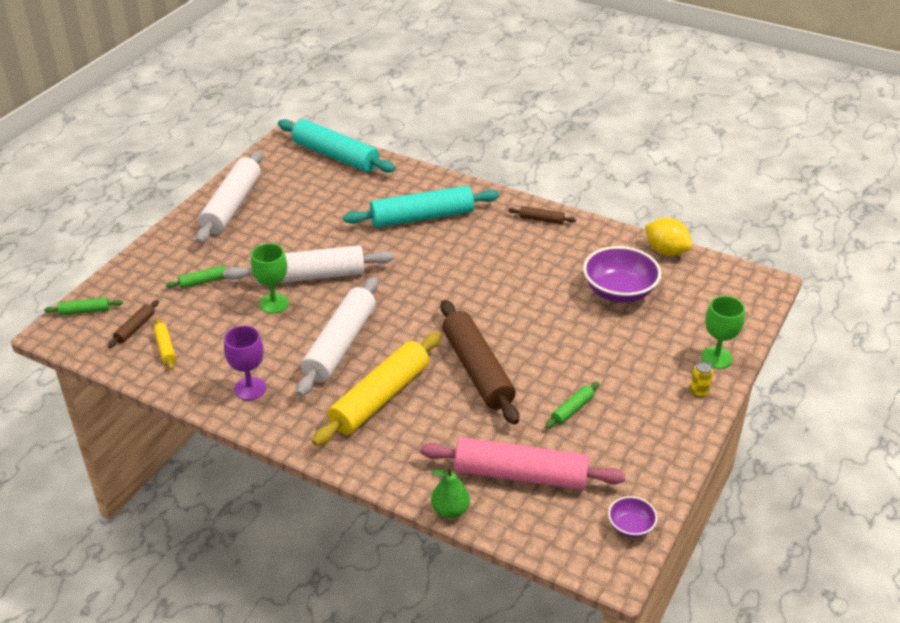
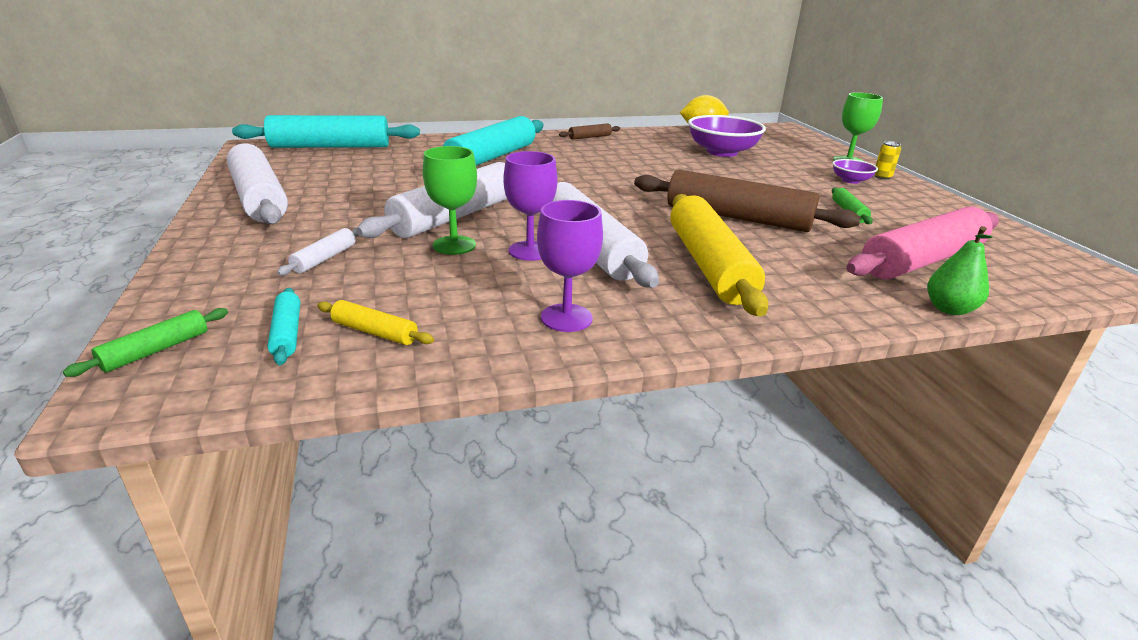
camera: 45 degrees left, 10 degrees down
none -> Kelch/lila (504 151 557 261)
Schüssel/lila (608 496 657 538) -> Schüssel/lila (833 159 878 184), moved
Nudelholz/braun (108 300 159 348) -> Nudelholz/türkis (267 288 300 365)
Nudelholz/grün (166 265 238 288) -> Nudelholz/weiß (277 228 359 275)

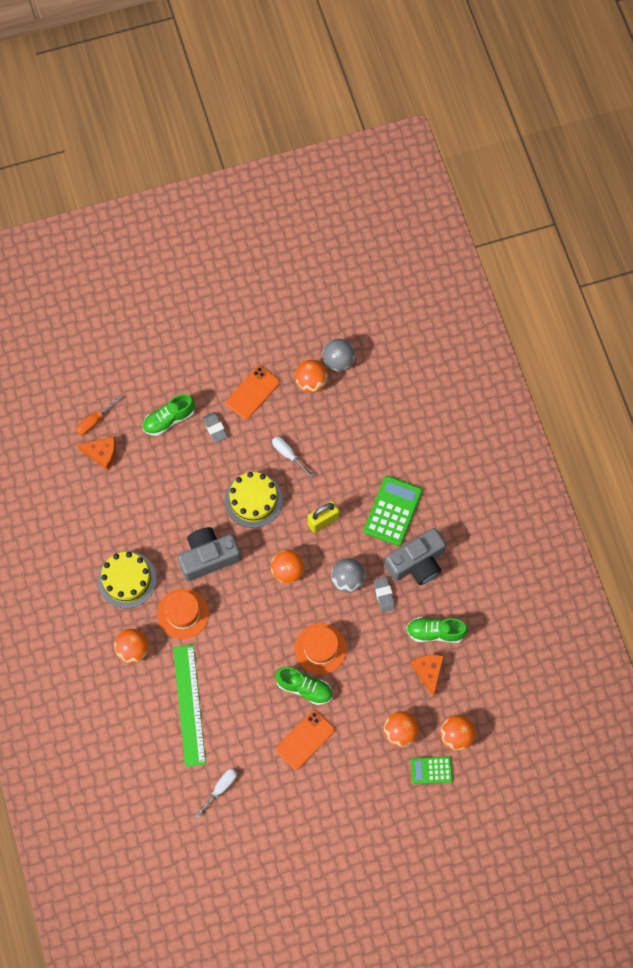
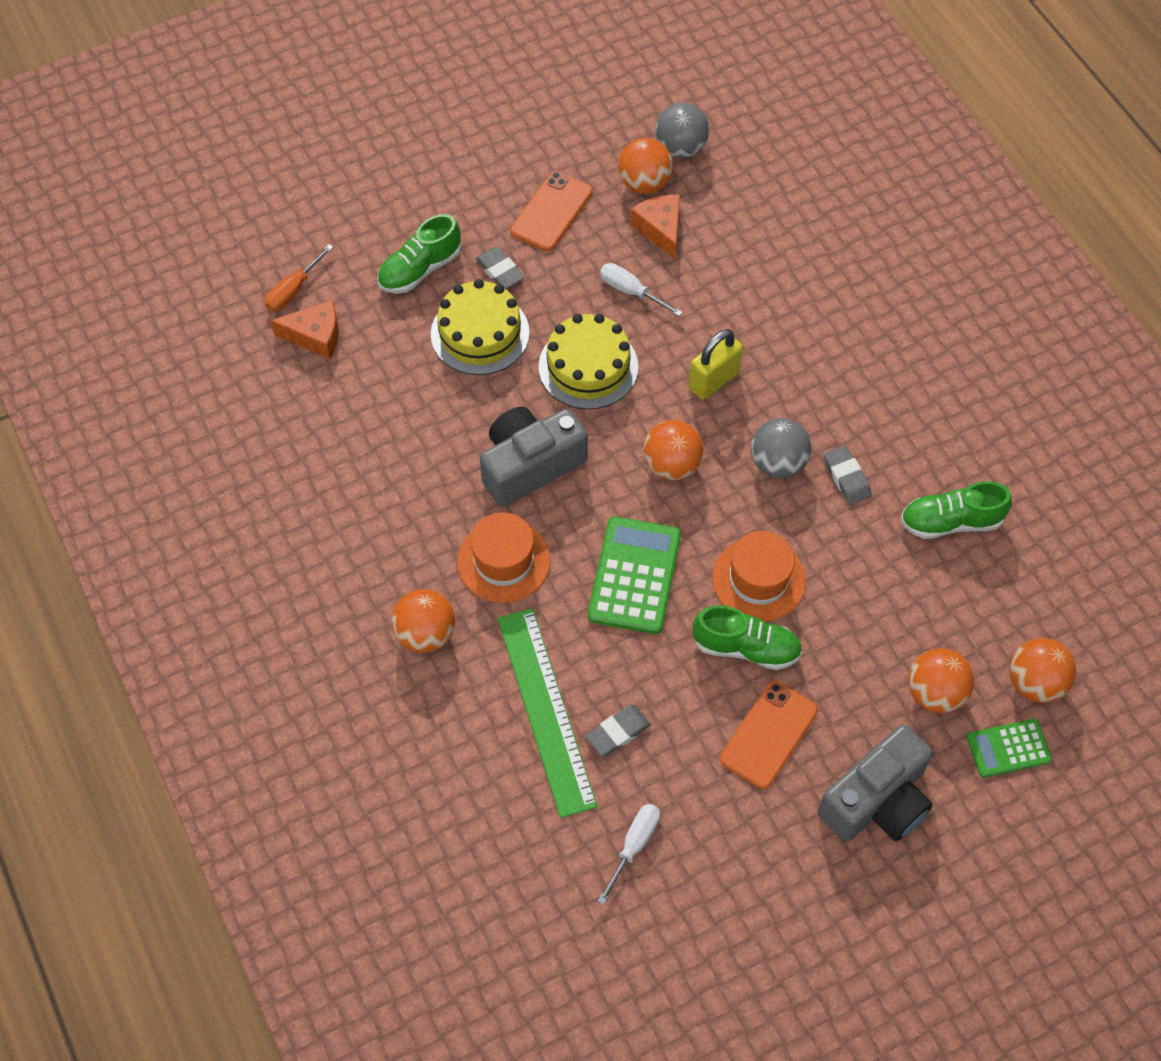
camera: 10 degrees left, 10 degrees down
none -> Radiergummi/grau (586 705 651 756)
Kuchen/gelb (98 551 157 608) -> Kuchen/gelb (431 279 530 375), moved
Taschenrechner/grün (364 476 422 546) -> Taschenrechner/grün (588 516 681 634), moved
Kamera/grau (385 528 446 585) -> Kamera/grau (818 725 933 842), moved
Käse/orange (411 655 444 696) -> Käse/orange (630 195 680 259), moved

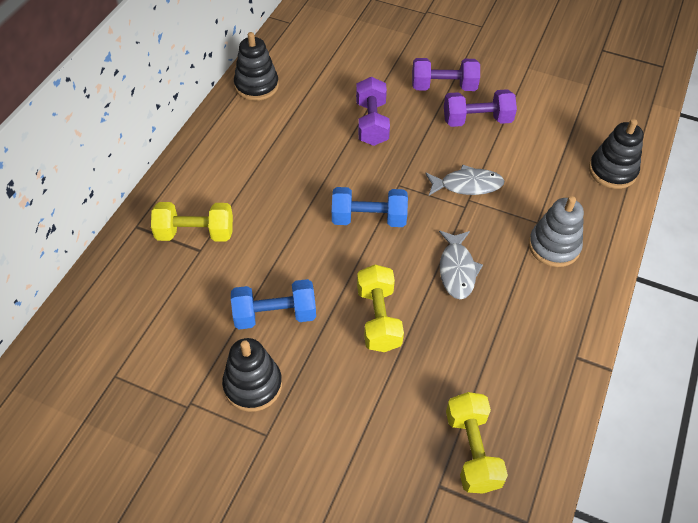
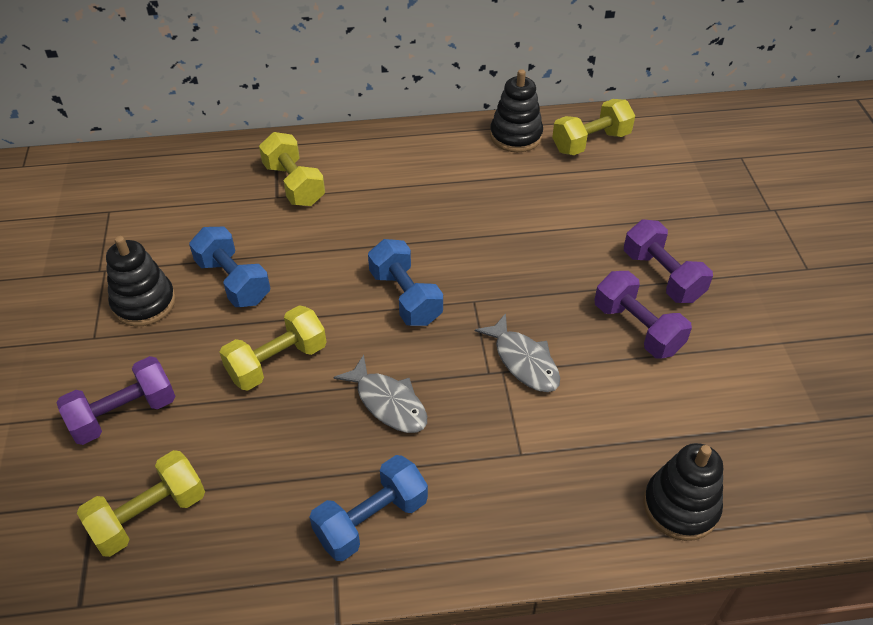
camera: 60 degrees right, 5 degrees down
Stapelspielzeug/grau (529 196 584 267) -> none
none -> Hantel/blau (310 455 428 561)
none -> Hantel/gelb (552 99 635 155)
Hantel/lila (356 77 390 146) -> Hantel/lila (57 356 176 445), moved
Fisch/grau (439 231 483 299) -> Fisch/grau (333 355 427 433), 105 degrees counterclockwise

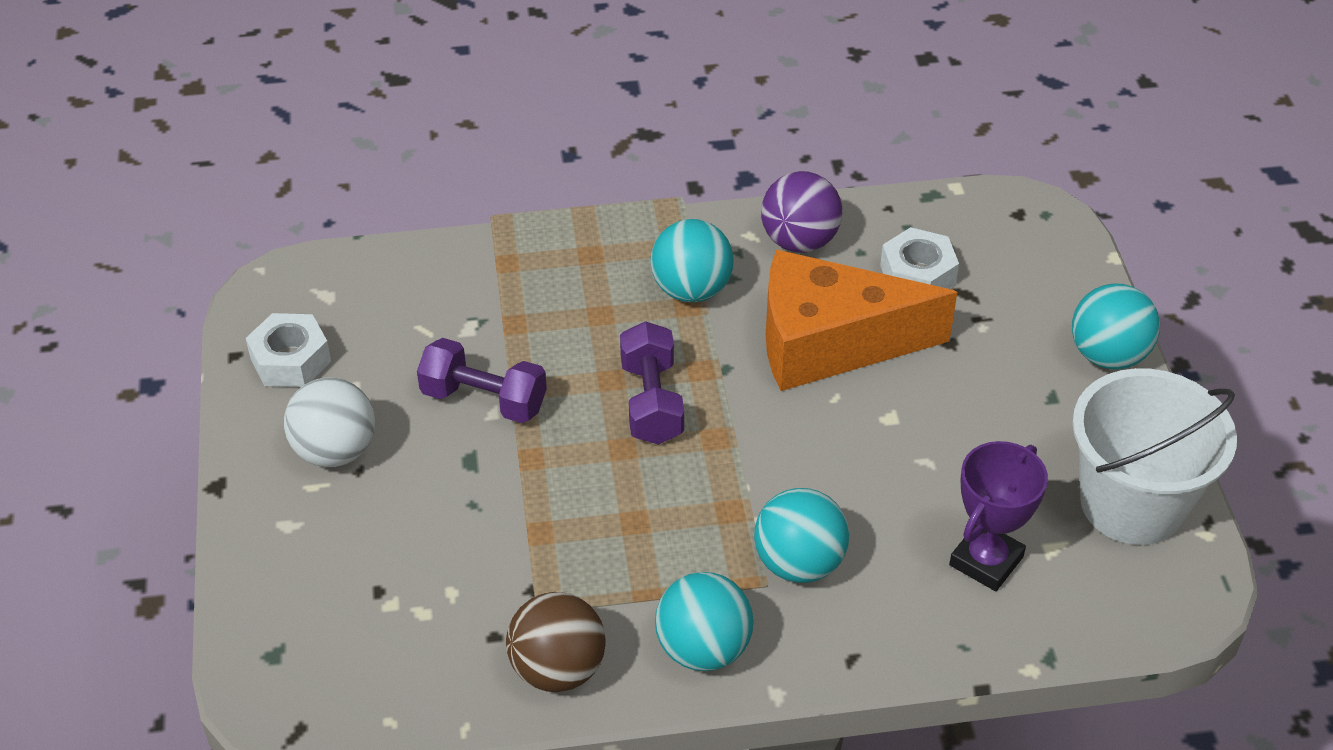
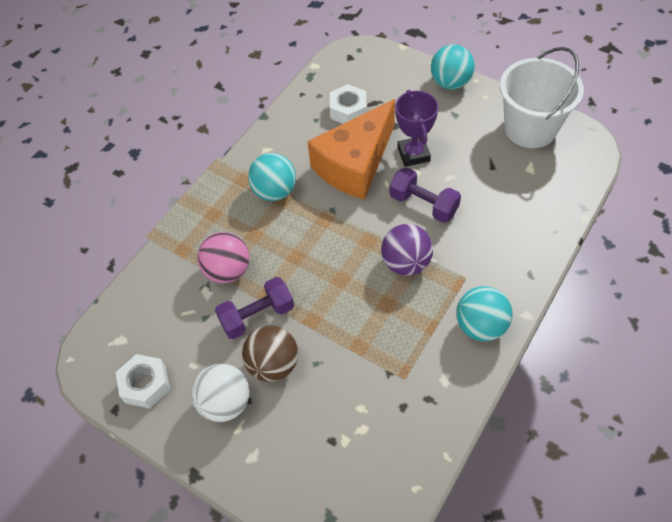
camera: 45 degrees left, 10 degrees up
Ball/türkis (754 488 849 583) -> none
none -> Ball/rosa (197 232 249 283)
Ball/braun (506 592 606 692) -> Ball/braun (242 325 298 382), moved
Hantel/lila (620 321 684 445) -> Hantel/lila (390 167 461 223), moved
Ball/lila (761 171 842 253) -> Ball/lila (381 224 433 276), moved
Pokal/lila (949 441 1048 591) -> Pokal/lila (395 90 439 167), moved

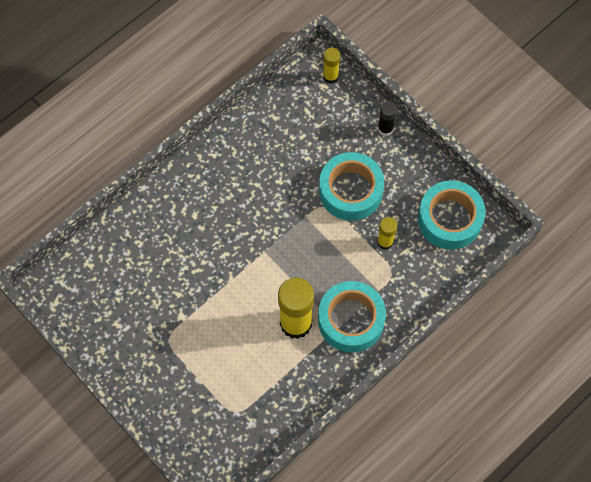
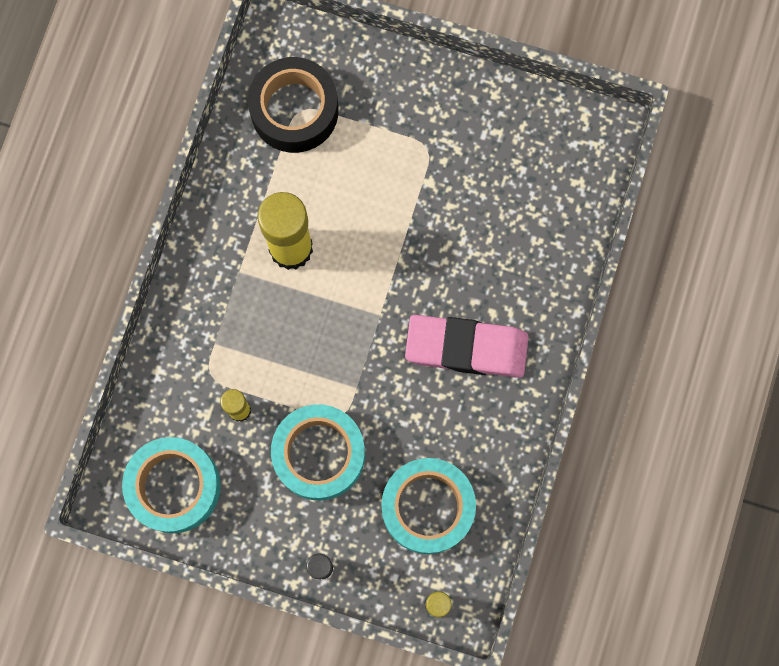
camera: 150 degrees right, 10 degrees up
none -> Klebeband/schwarz (248 57 338 153)
none -> Radiergummi/rosa (405 315 529 378)
Klebeband/türkis (318 281 386 352) -> Klebeband/türkis (381 458 476 554), moved

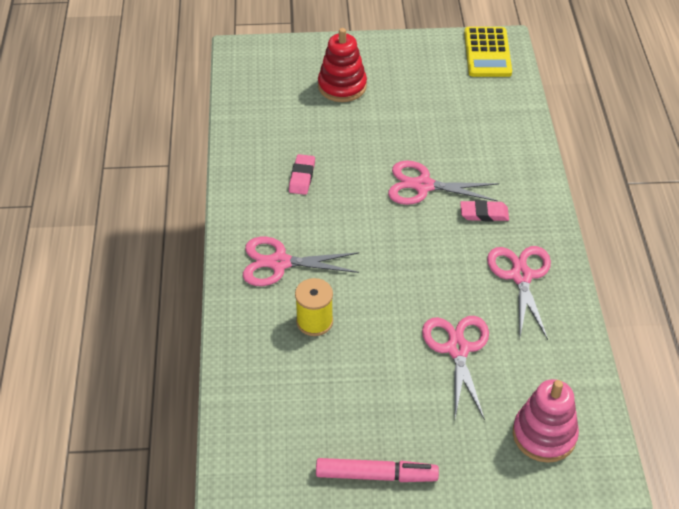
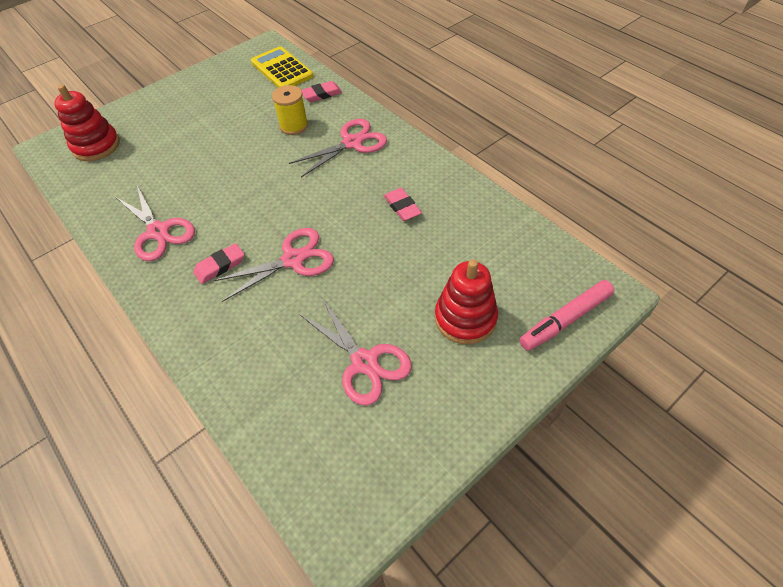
camera: 145 degrees right, 5 degrees up
none -> Radiergummi/rosa (302 81 342 102)
Filzstift/rosa (316 458 439 482) -> Filzstift/rosa (520 280 614 351), moved
Schere/rosa (422 316 489 420) -> Schere/rosa (299 298 412 406), moved
Taschenrechner/gelb (464 27 512 77) -> Taschenrechner/gelb (251 46 313 88), moved
Stapelspielzeug/rosa (513 379 579 463) -> Stapelspielzeug/rot (54 85 120 161)

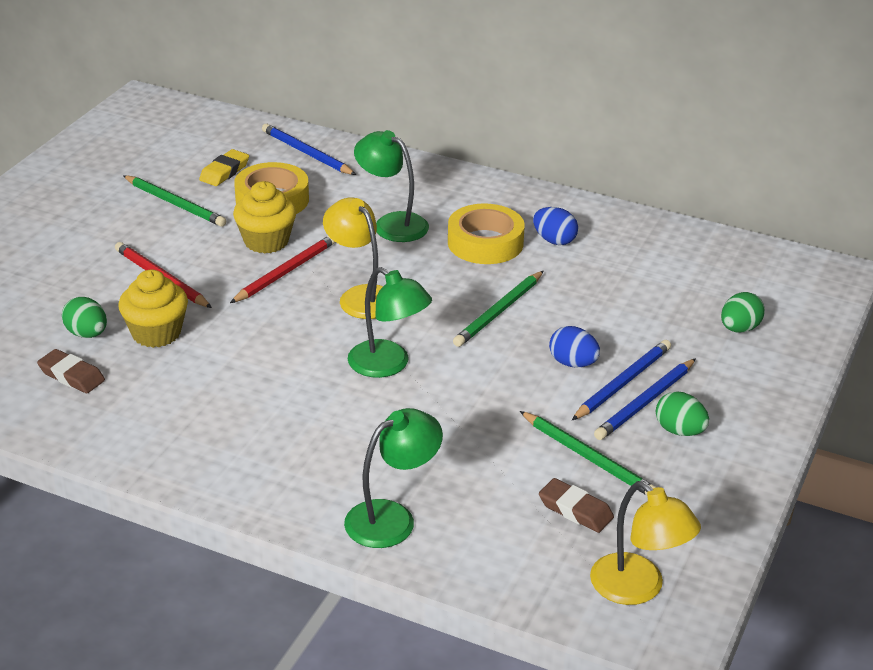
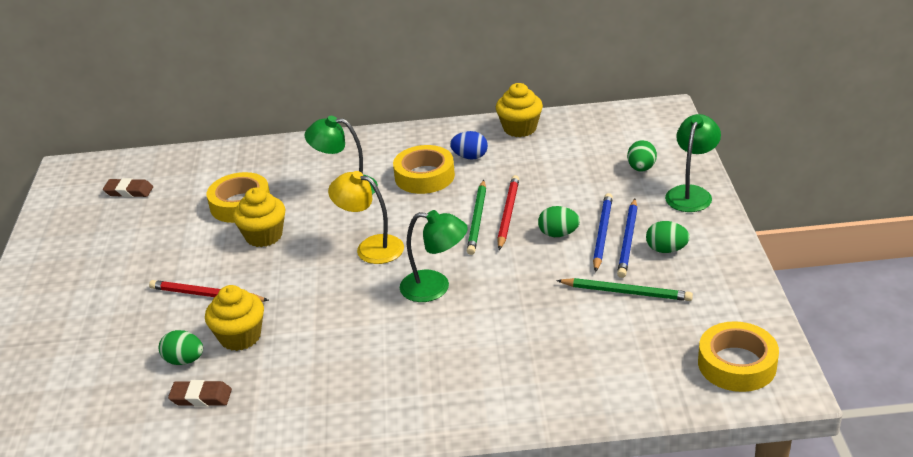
camera: 25 degrees left, 0 degrees up
Bleistift/grün (123 175 226 227) -> none
Radiergummi/gelb (199 149 249 186) -> none
Bleistift/blau (262 124 356 175) -> none
none -> Muffin/gelb (496 83 543 137)
Bleistift/rot (230 236 336 303) -> Bleistift/rot (497 175 519 250), moved
Lampe/grün (344 408 443 548) -> Lampe/grün (665 114 721 212), moved
Radiergummi/braun (539 478 614 533) -> Radiergummi/braun (103 178 153 197), moved
Lampe/gelb (590 481 701 605) -> Klebeband/gelb (698 321 779 392)
Ei/blau (549 326 600 368) -> Ei/grün (538 206 580 237)

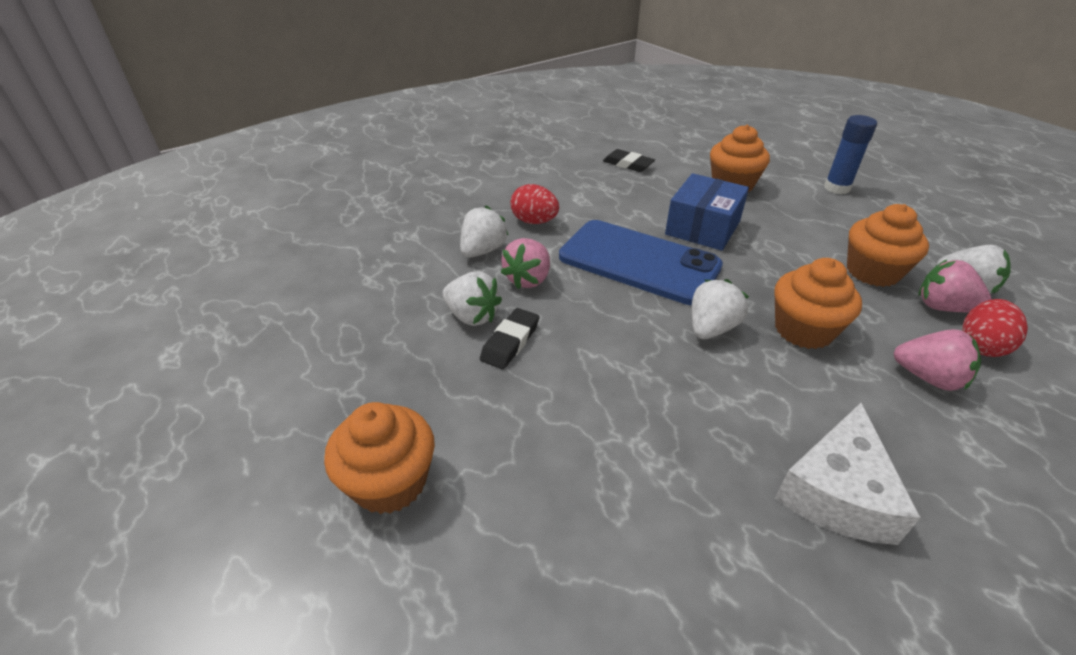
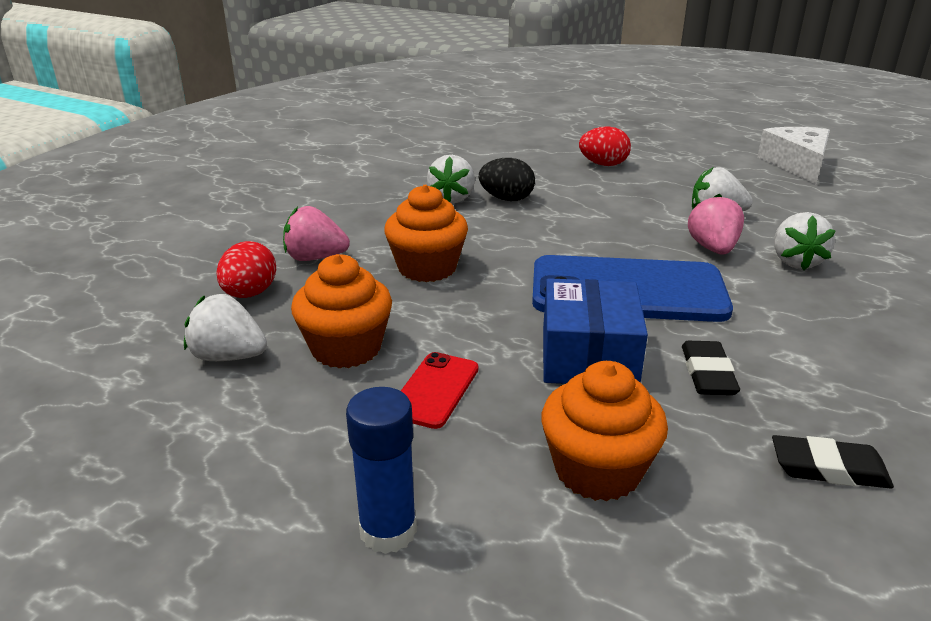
camera: 155 degrees right, 10 degrees down
Muffin/orange (324 402 435 514) -> none
Erdbeere/rosa (918 259 992 312) -> none
none -> Handy/rot (401 352 479 429)
none -> Ei/schwarz (479 158 535 201)
Radiergummi/schwarz (480 308 539 369) -> Radiergummi/schwarz (682 341 740 395), moved
Ei/rot (510 184 559 224) -> Ei/rot (579 126 631 166), moved
Erdbeere/weiß (692 279 749 339) -> Erdbeere/weiß (427 155 475 203), moved
Käse/weiß (775 403 921 545) -> Käse/weiß (757 127 830 184), moved

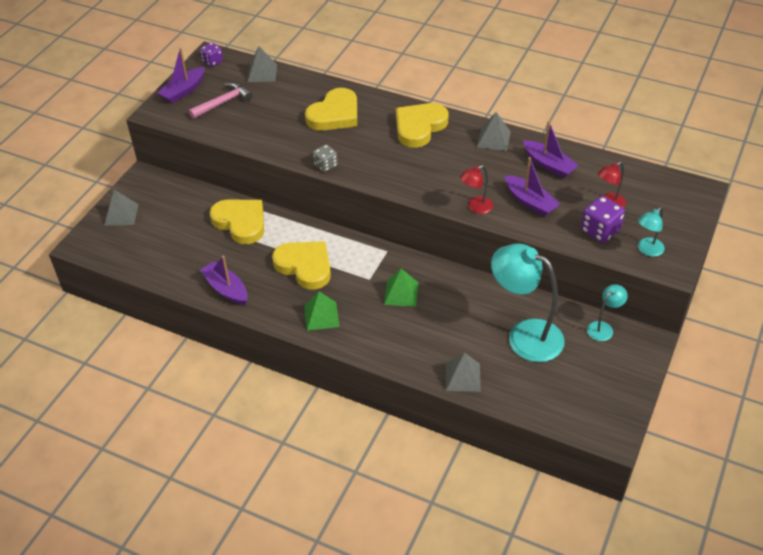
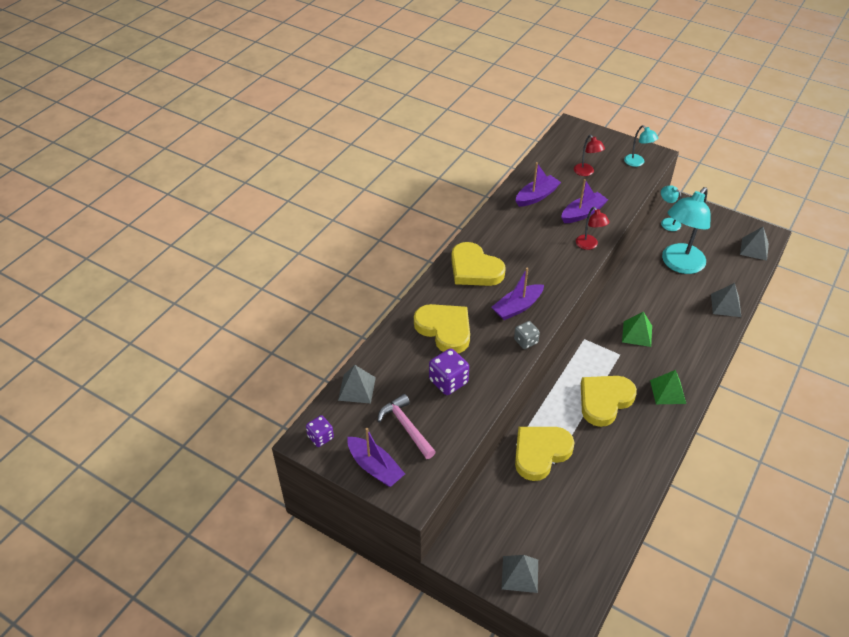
camera: 85 degrees left, 0 degrees up
Boot/lila (200 256 247 305) -> Boot/lila (491 268 544 320), moved
Pyramide/grau (477 112 511 151) -> Pyramide/grau (740 227 769 261), moved
Spielwürfel/lila (581 196 625 243) -> Spielwürfel/lila (429 348 469 395), moved

